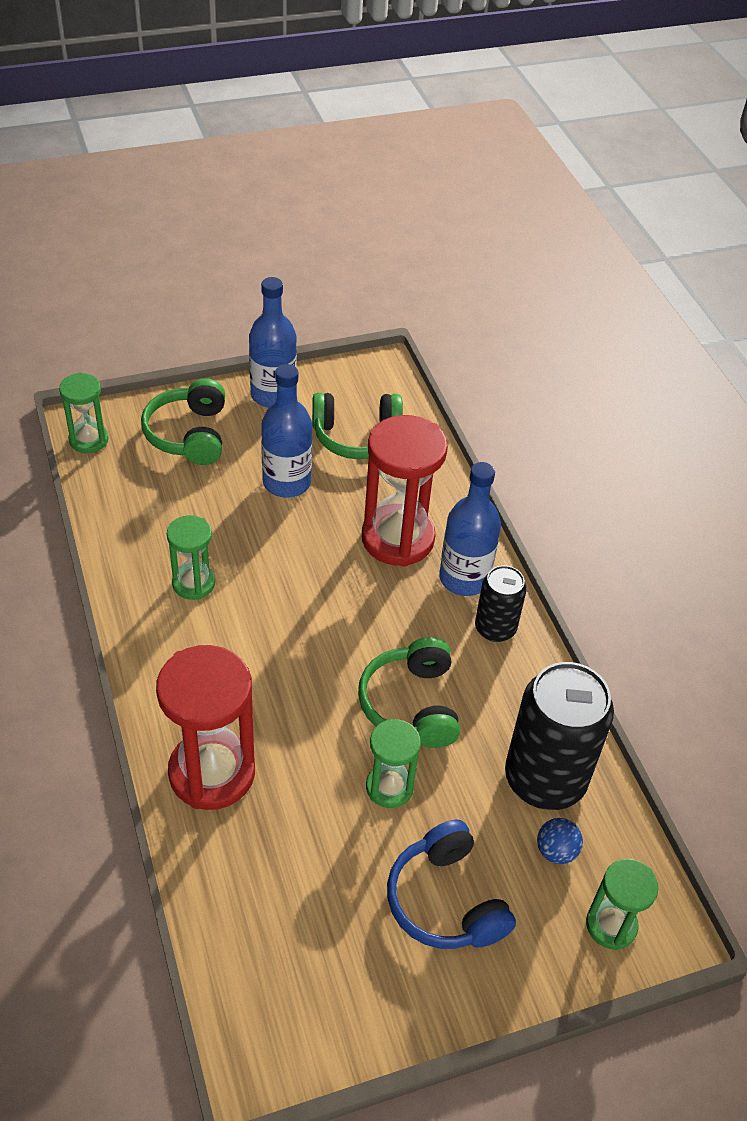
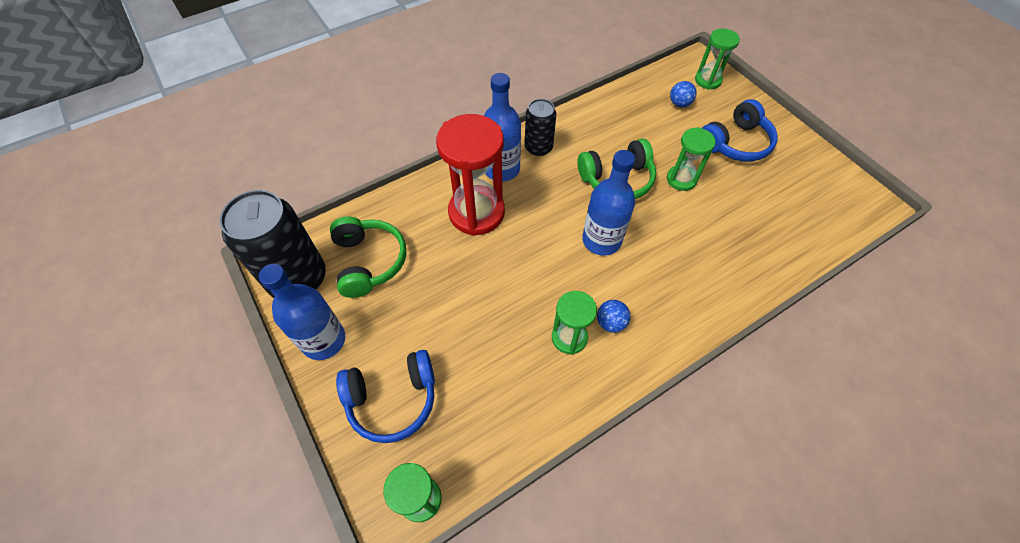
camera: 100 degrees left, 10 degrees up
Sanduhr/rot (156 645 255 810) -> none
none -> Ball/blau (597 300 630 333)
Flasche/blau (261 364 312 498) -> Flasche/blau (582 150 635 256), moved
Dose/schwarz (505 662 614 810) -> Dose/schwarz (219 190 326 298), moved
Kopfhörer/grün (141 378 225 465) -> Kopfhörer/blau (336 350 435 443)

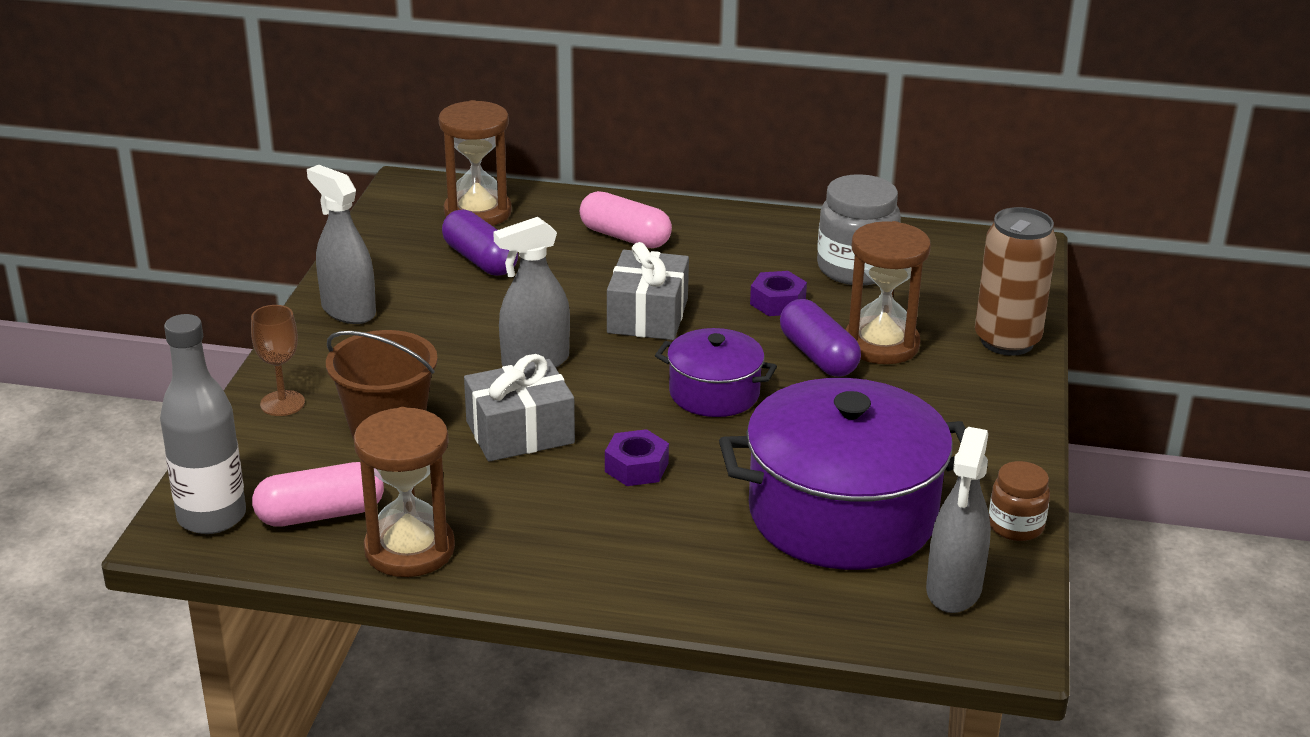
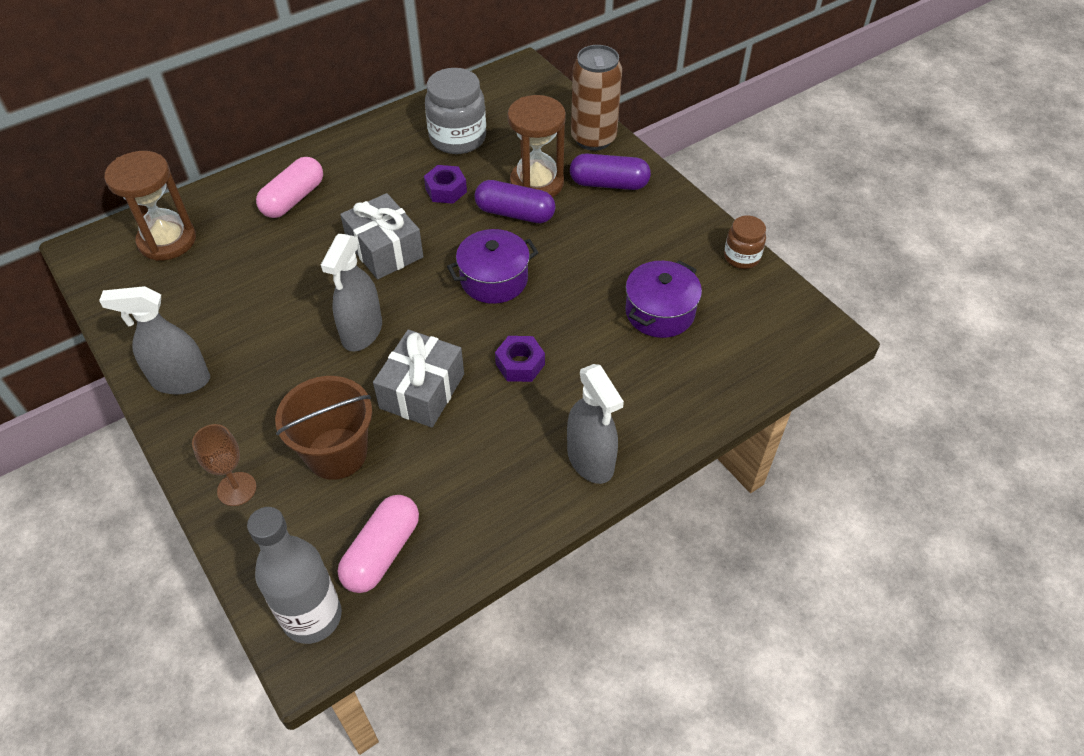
camera: 45 degrees left, 20 degrees up
Sanduhr/braun (354 407 455 577) -> none
Kapsel/lila (442 209 518 276) -> Kapsel/lila (570 154 651 190), moved
Sprühflasche/grau (926 427 991 613) -> Sprühflasche/grau (567 364 624 484), moved
Kapsel/rosa (580 191 672 248) -> Kapsel/rosa (256 157 323 218), 45 degrees counterclockwise
Kochtopf/lila (719 378 966 570) -> Kochtopf/lila (625 261 702 338), x0.53

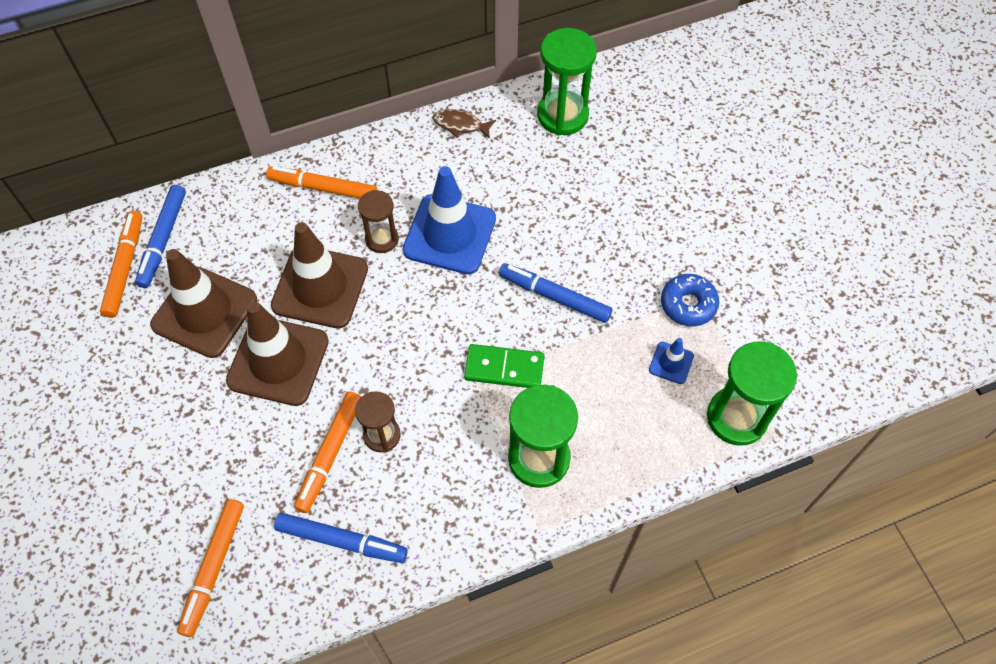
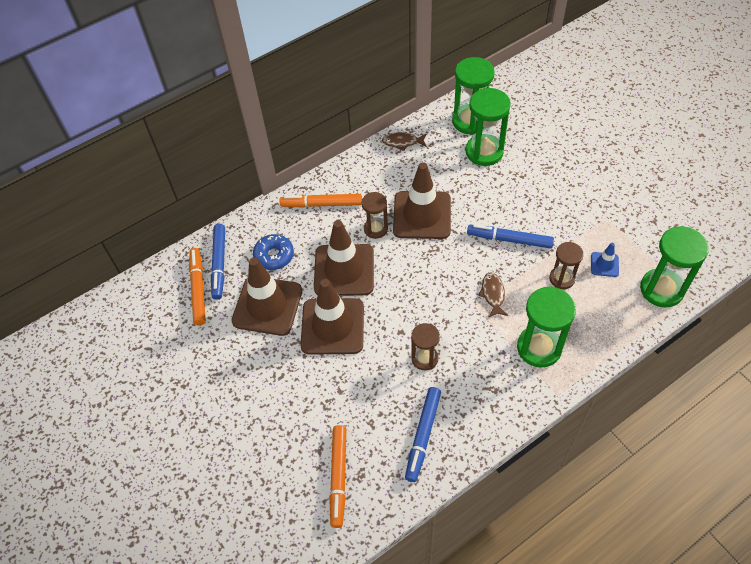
camera: 10 degrees left, 5 degrees down
Filzstift/orange (294 391 361 513) -> none
none -> Sanduhr/grün (466 88 511 166)
none -> Sanduhr/braun (549 242 584 289)
Donut/blau (661 274 719 326) -> Donut/blau (253 234 294 270), moved
Dominostein/grün (464 344 545 388) -> Fisch/braun (478 272 508 318)
Leitkegel/blau (403 166 496 274) -> Leitkegel/braun (393 162 451 239)
Filzstift/blau (274 513 408 563) -> Filzstift/blau (405 387 441 482), 105 degrees clockwise

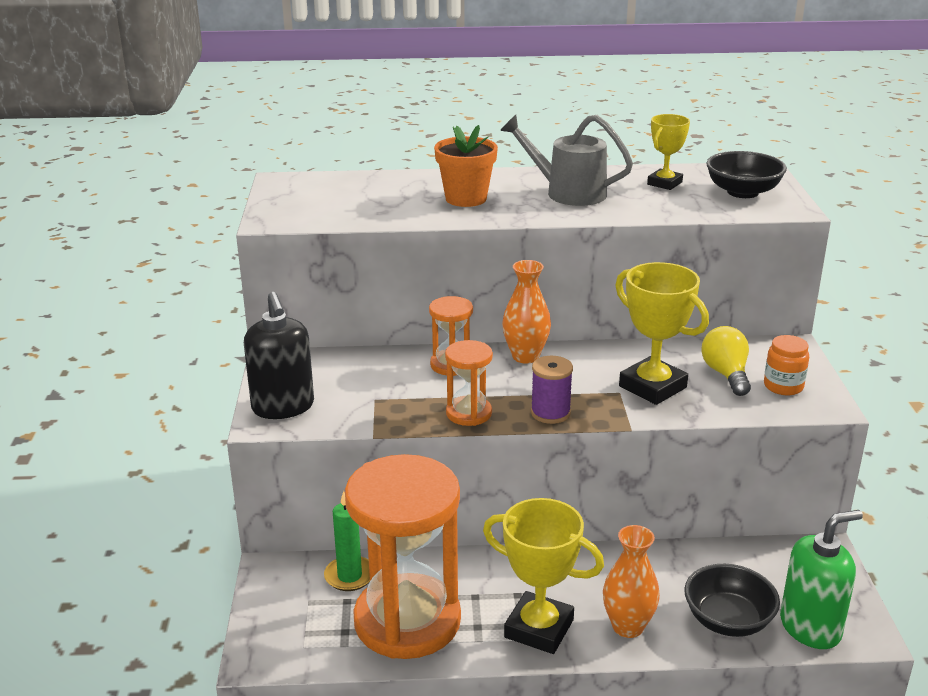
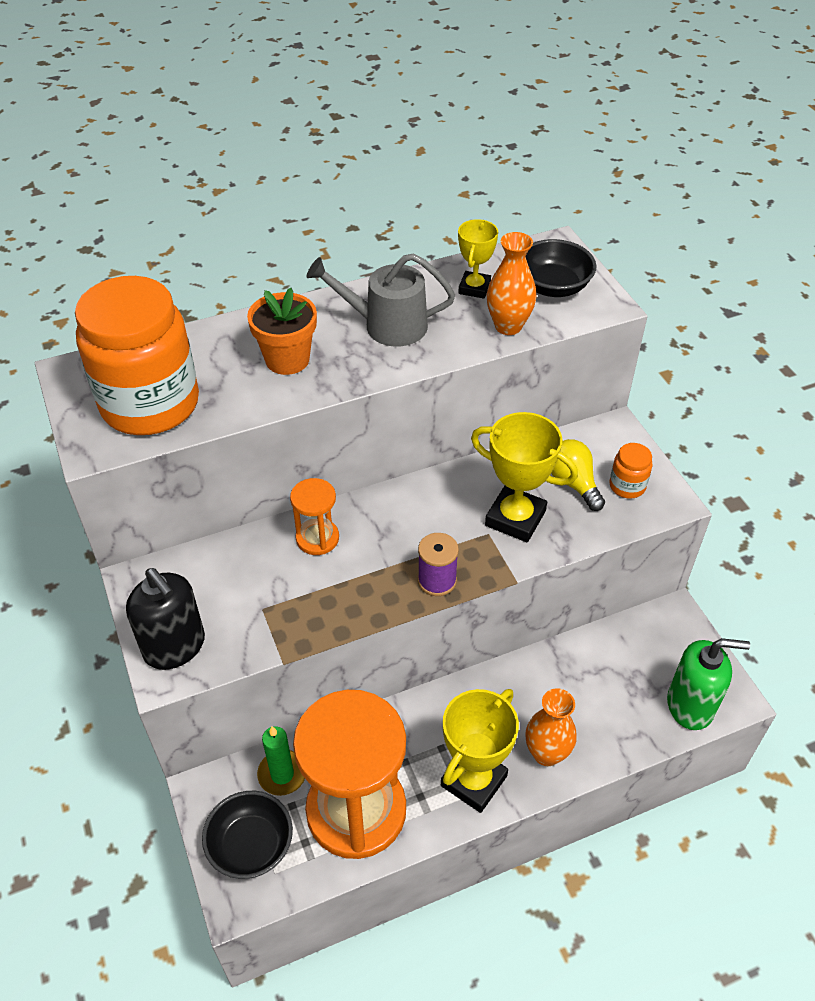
camera: 20 degrees left, 20 degrees up
Sanduhr/orange (445 340 493 426) -> none
none -> Einmachglas/orange (75 276 199 435)
Vase/orange (502 260 551 364) -> Vase/orange (487 232 537 335), moved
Schüssel/schwarz (684 564 780 637) -> Schüssel/schwarz (202 791 293 879), moved
Pokal/gelb (483 498 604 654) -> Pokal/gelb (441 689 519 813), 60 degrees counterclockwise
Seifenspender/grün (780 510 863 649) -> Seifenspender/grün (667 638 750 730), 45 degrees clockwise

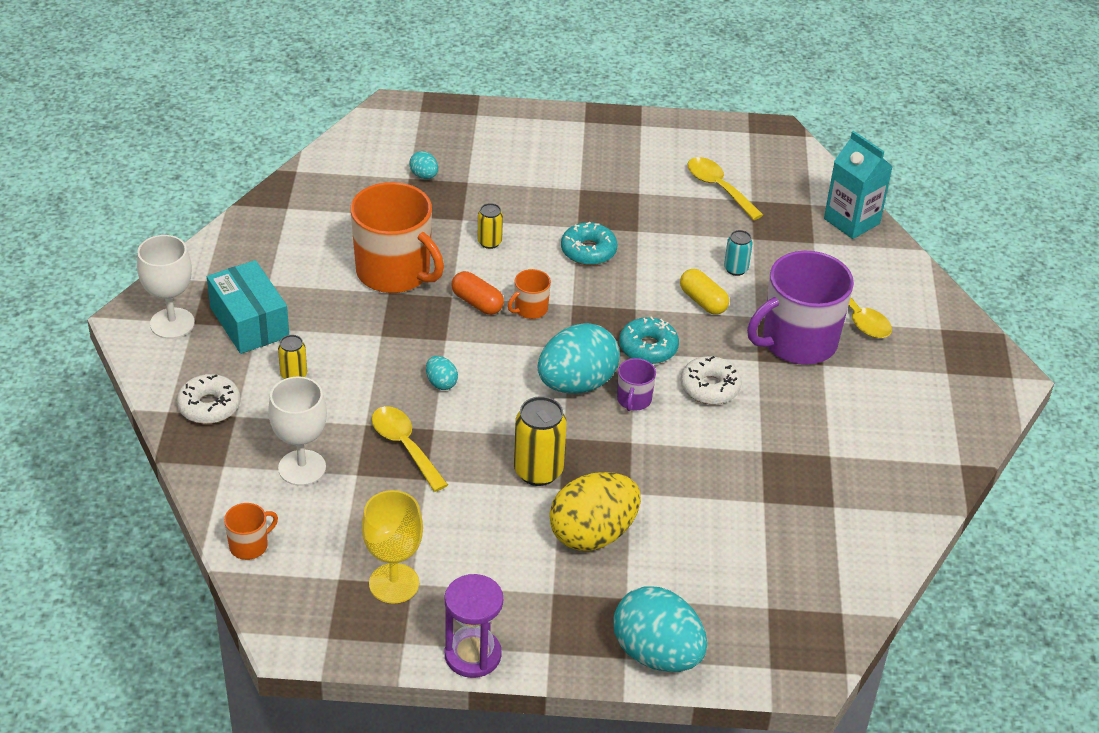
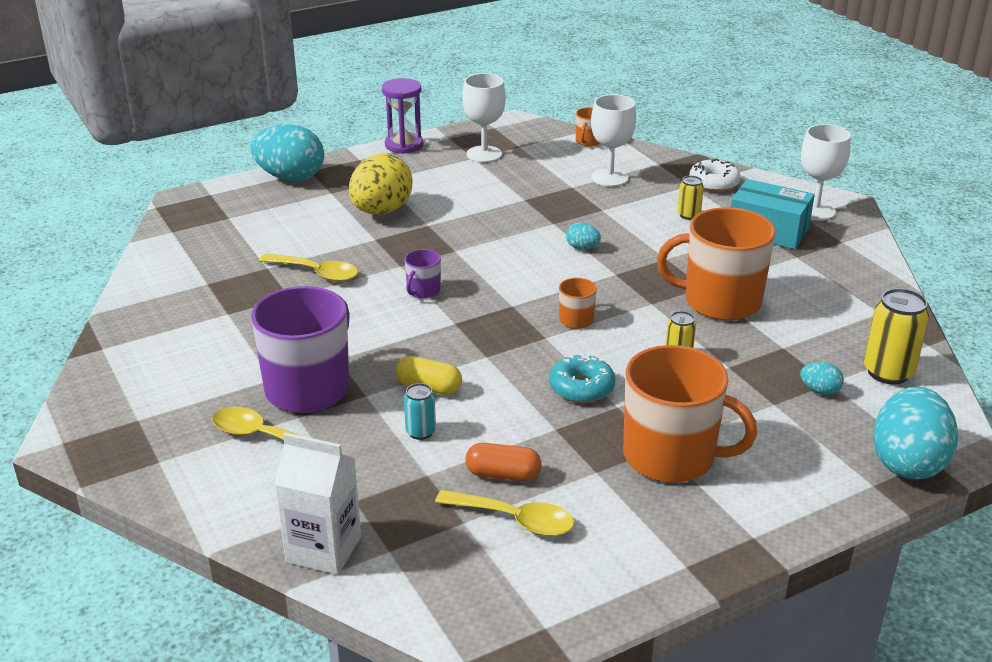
camera: 150 degrees right, 10 degrees down
Donut/türkis (619 316 679 364) -> none
Donut/weiß (680 356 742 405) -> none
none -> Tasse/orange (623 345 758 483)
Löffel/gelb (372 406 448 492) -> Löffel/gelb (259 253 358 282), moved
Kapsel/orange (452 271 504 315) -> Kapsel/orange (465 443 542 481), moved
Dose/gelb (514 396 567 486) -> Dose/gelb (864 288 929 385), moved
Ei/türkis (538 323 620 393) -> Ei/türkis (873 387 958 479), moved
Kelch/gelb (362 490 423 604) -> Kelch/weiß (462 73 506 162)
Getränkekarton/türkis (824 131 893 239) -> Getränkekarton/weiß (275 433 361 575)
Tasse/lila (617 358 656 411) -> Tasse/lila (405 249 441 298), 135 degrees counterclockwise

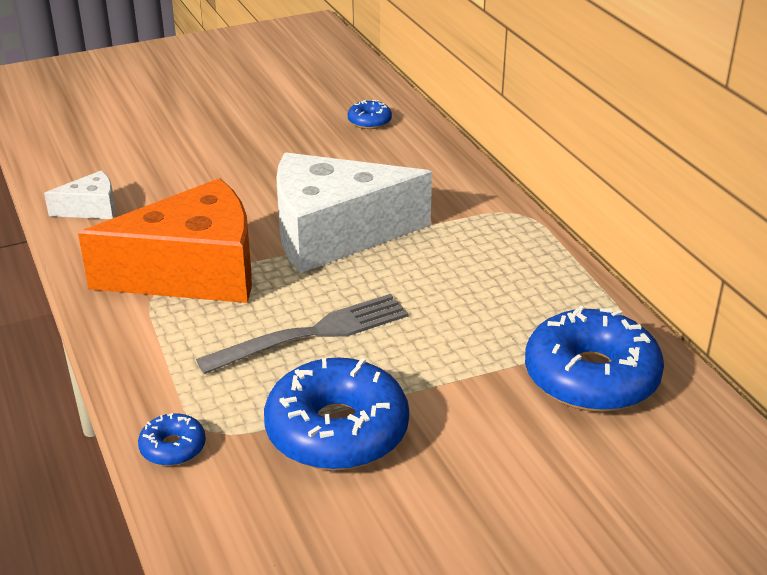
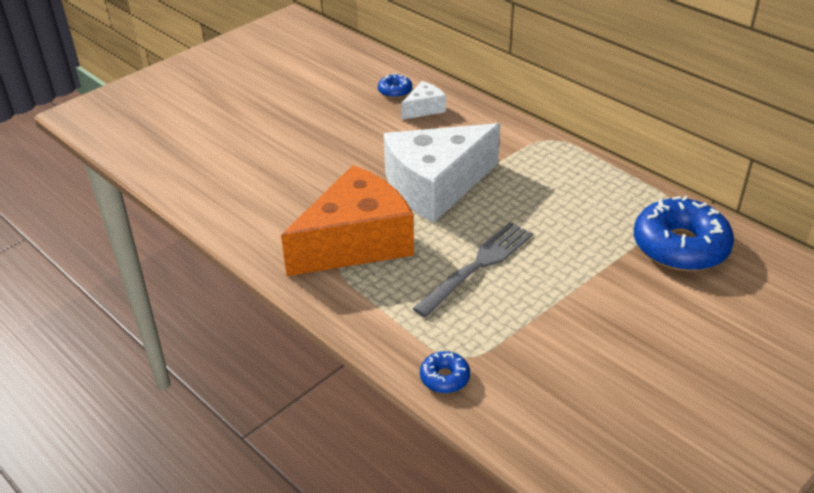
camera: 20 degrees left, 5 degrees up
Donut/blau (264 357 409 470) -> none
Käse/weiß (44 170 115 219) -> Käse/weiß (401 81 446 120), moved

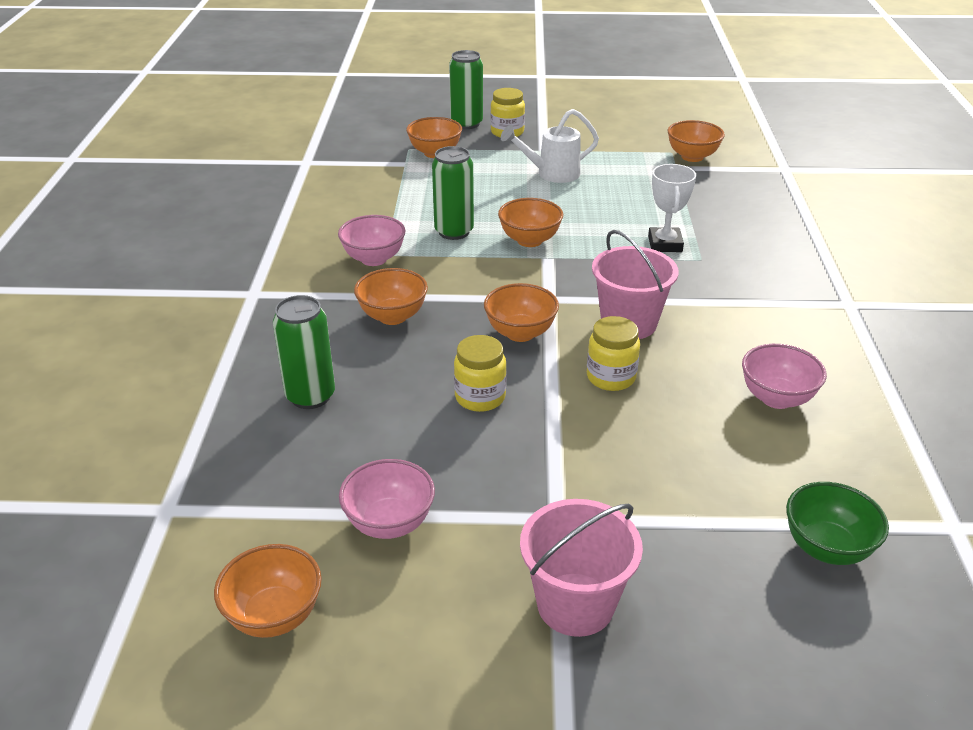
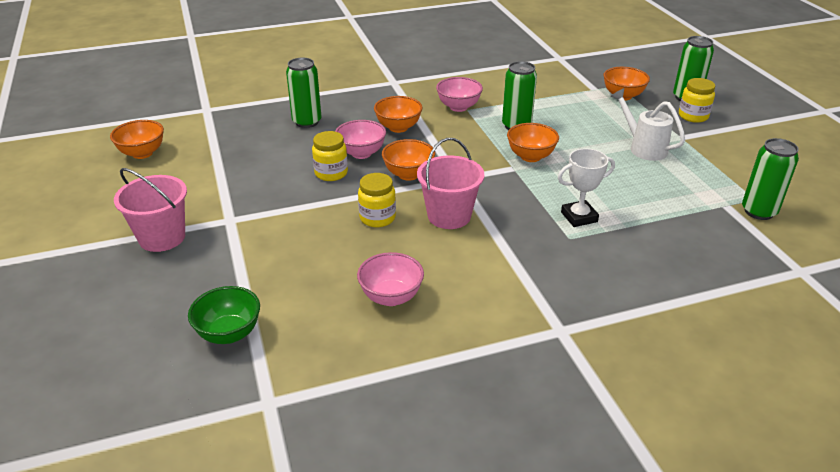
camera: 70 degrees right, 0 degrees up
Schüssel/rosa (339 459 435 539) -> Schüssel/rosa (335 120 386 159), moved
Schüssel/orange (668 120 725 162) -> Dose/grün (742 138 799 220)

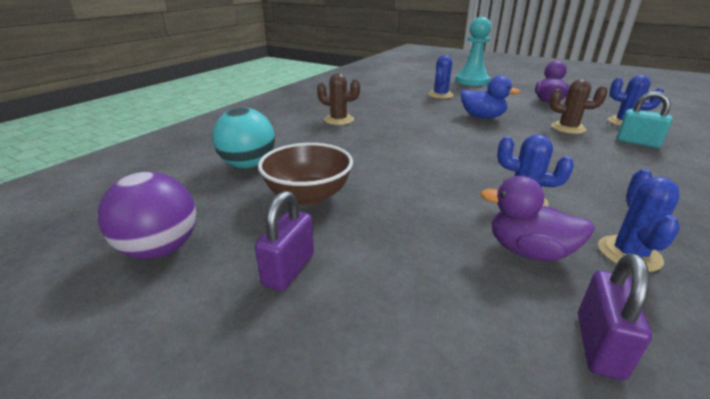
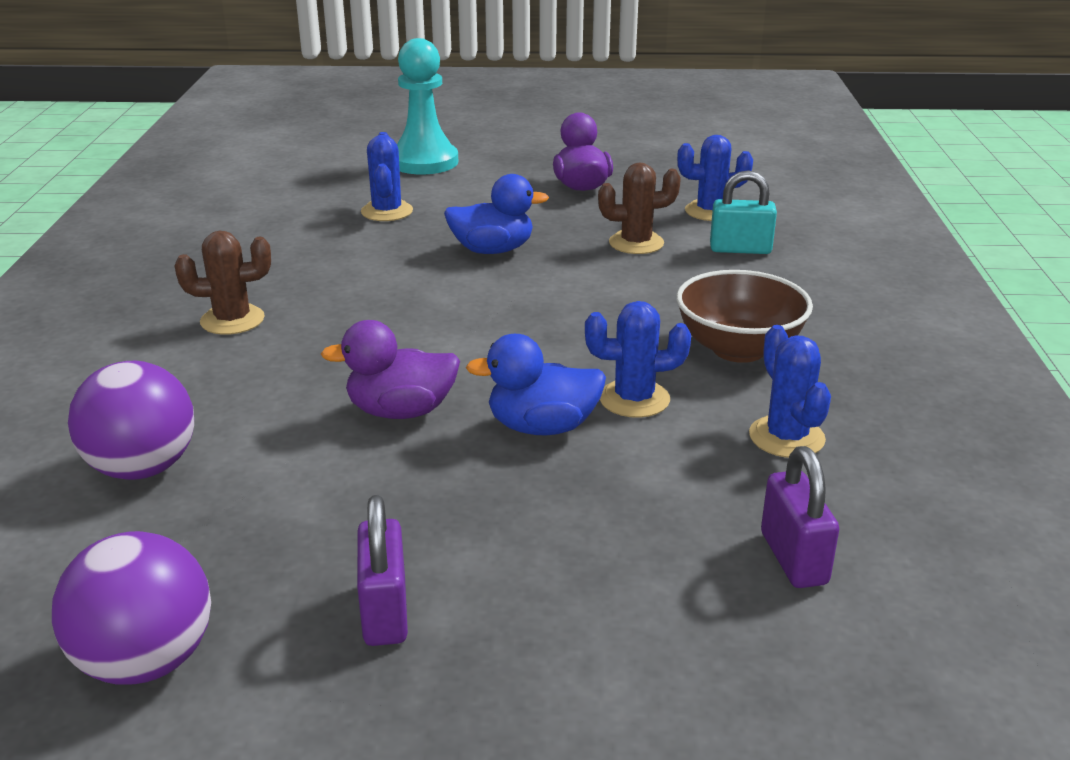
camera: 30 degrees left, 0 degrees up
none -> Ente/blau (466 334 606 435)
Schüssel/braun (258 143 353 206) -> Schüssel/braun (676 270 813 363), moved
Ente/lila (480 176 595 261) -> Ente/lila (321 320 460 419), moved
Ball/türkis (212 107 275 168) -> Ball/lila (68 361 194 480)

